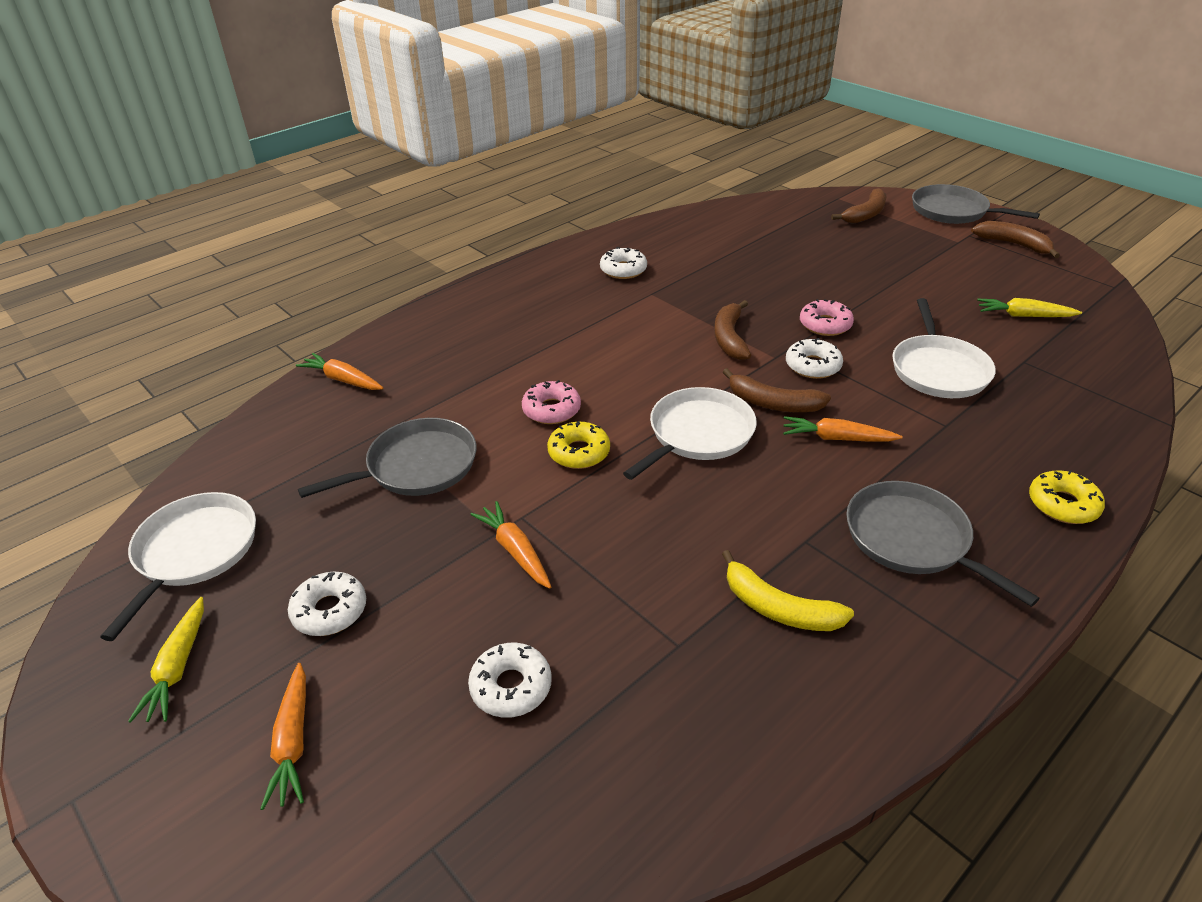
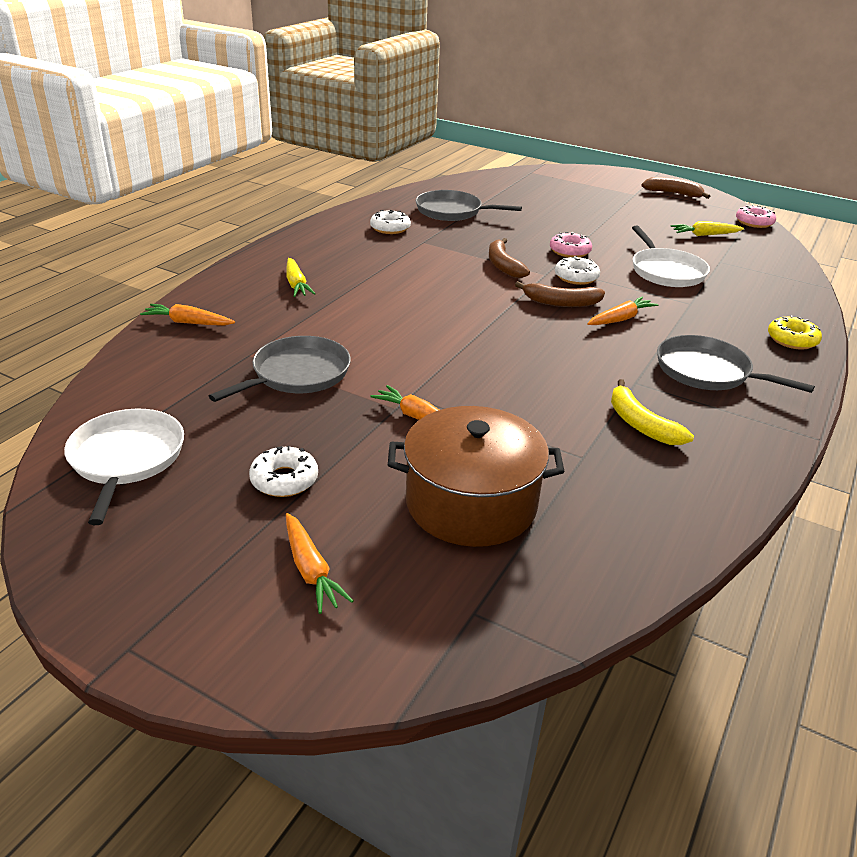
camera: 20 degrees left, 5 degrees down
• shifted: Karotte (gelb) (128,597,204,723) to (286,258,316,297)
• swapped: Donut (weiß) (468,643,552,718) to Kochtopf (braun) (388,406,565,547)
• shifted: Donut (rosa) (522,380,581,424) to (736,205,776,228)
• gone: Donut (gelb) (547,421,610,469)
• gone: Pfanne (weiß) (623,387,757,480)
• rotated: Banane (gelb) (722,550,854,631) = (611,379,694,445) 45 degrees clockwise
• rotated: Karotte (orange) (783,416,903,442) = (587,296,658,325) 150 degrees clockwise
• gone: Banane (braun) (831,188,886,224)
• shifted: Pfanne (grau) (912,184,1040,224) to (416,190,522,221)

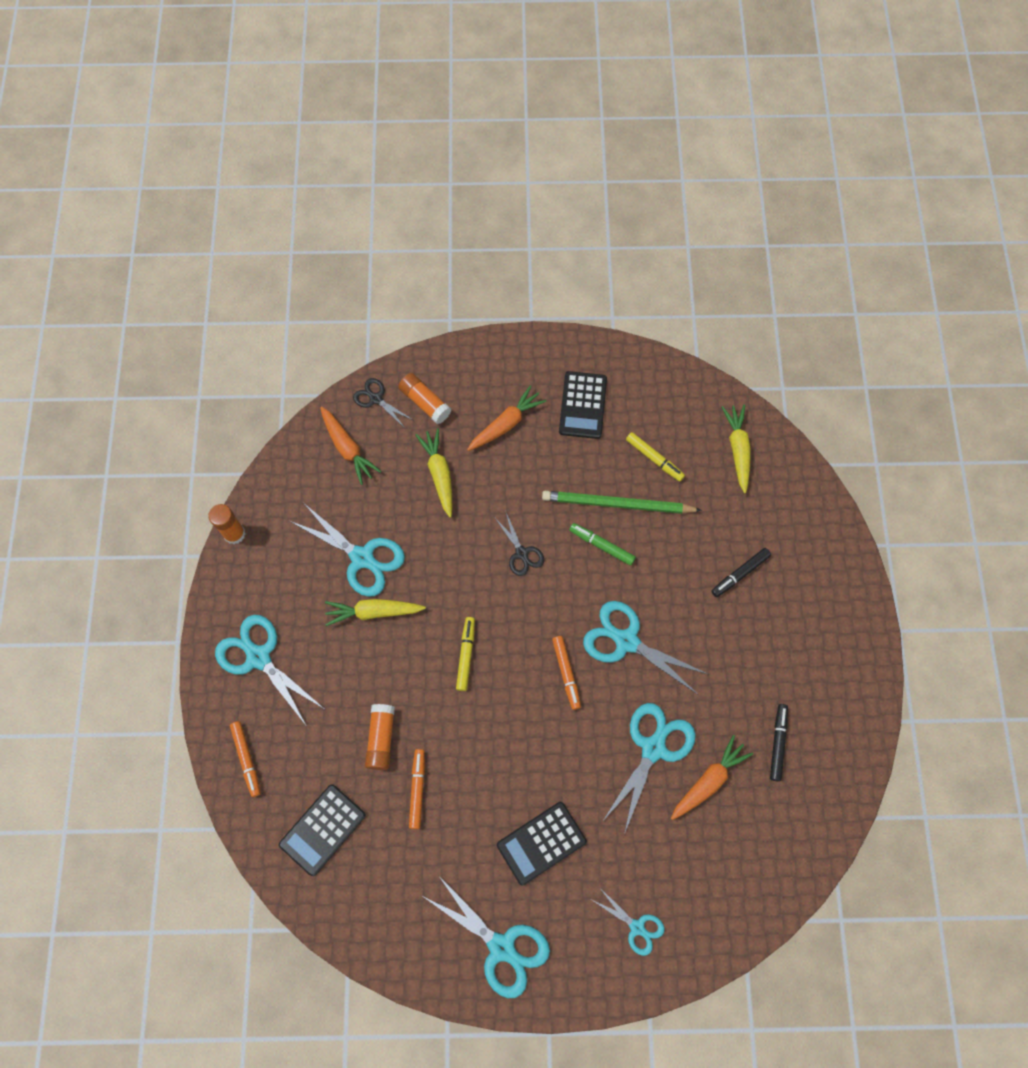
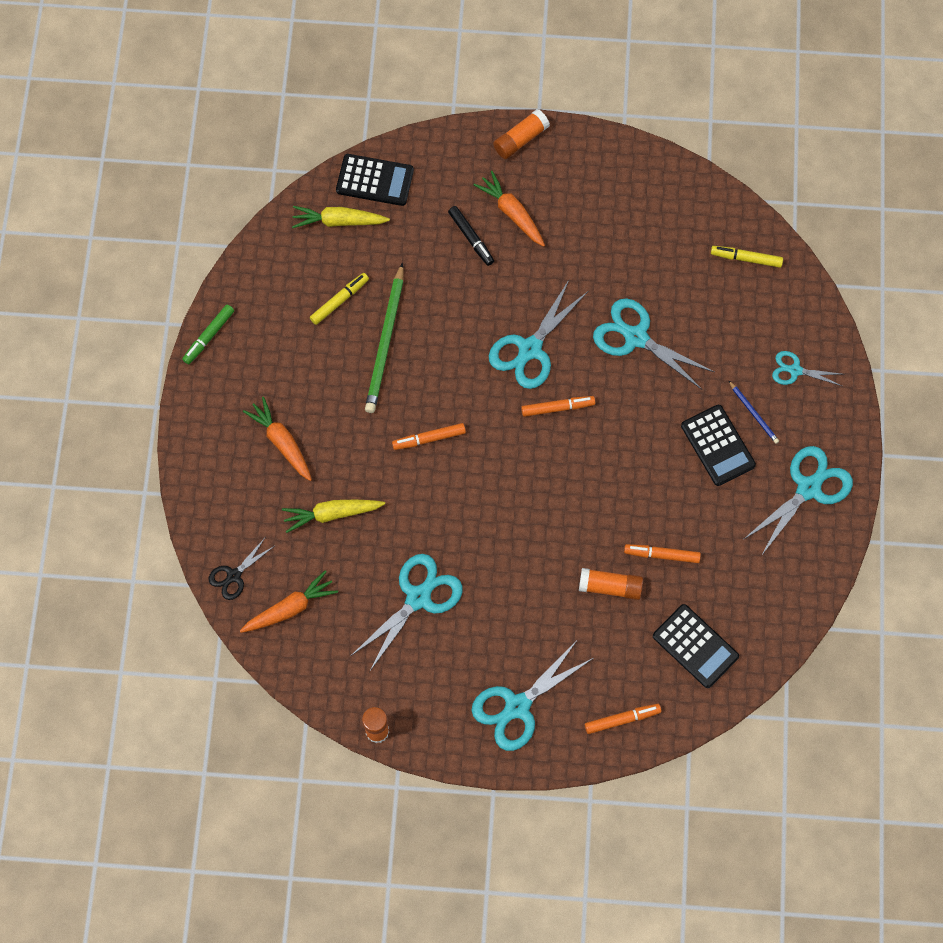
camera: 85 degrees left, 0 degrees up
• gone: Karotte (gelb) (325,599,426,626)
• shifted: Klebestift (orange) (398,373,451,424) to (493,109,550,159)
• shifted: Filzstift (gelb) (456,617,475,691) to (711,246,783,268)
• swapped: Schere (schwarz) (495,513,544,576) to Filzstift (orange) (392,423,466,450)
• shifted: Taschenrechner (schwarz) (559,371,607,439) to (336,154,414,206)
• shifted: Filzstift (grün) (569,523,636,566) to (182,304,234,364)
• rotated: Schere (türkis) (592,887,665,956) = (772,351,842,386) 120 degrees counterclockwise
• shifted: Karotte (orange) (671,735,753,820) to (474,171,545,247)
• gone: Filzstift (schwarz) (770,704,788,782)
• new: Bleistift (blau) (728,380,779,444)

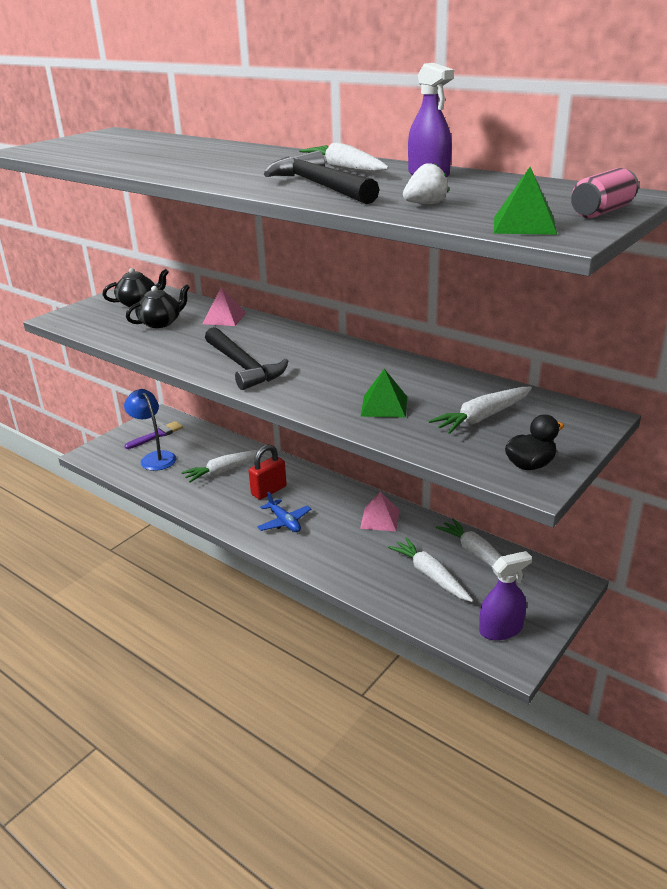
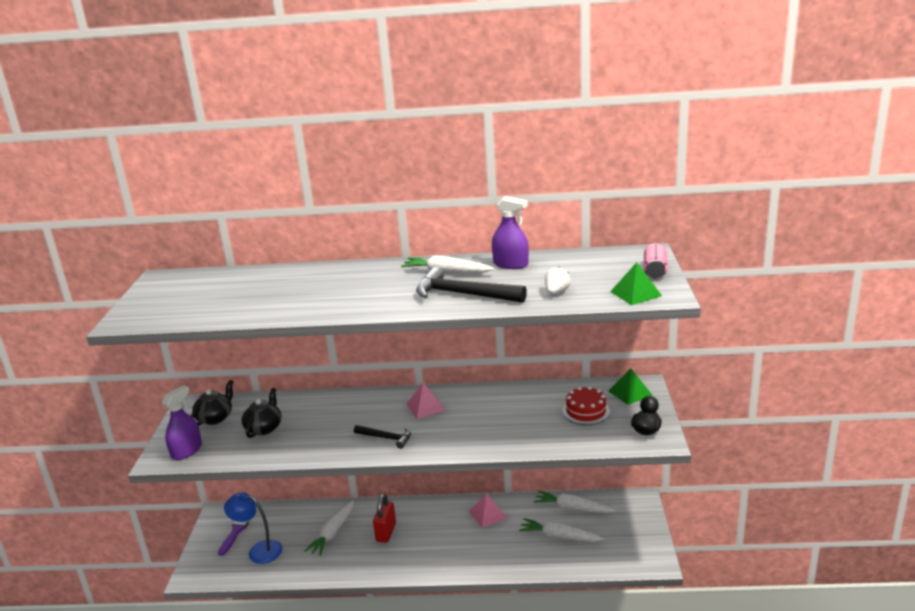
camera: 35 degrees left, 5 degrees down
• shifted: Pyramide (rosa) (203,287,246,326) to (406,383,446,419)
• scaled: Hammer (schwarz) (205,327,288,390) = (354,425,411,449) x0.58
• gone: Flugzeug (blau) (257,492,311,532)
• shifted: Pyramide (grün) (360,369,407,418) to (608,368,652,405)
• swapped: Karotte (weiß) (429,387,532,434) to Kuchen (rot) (562,386,610,425)
• shifted: Sprühflasche (lila) (479,551,532,641) to (162,385,202,460)

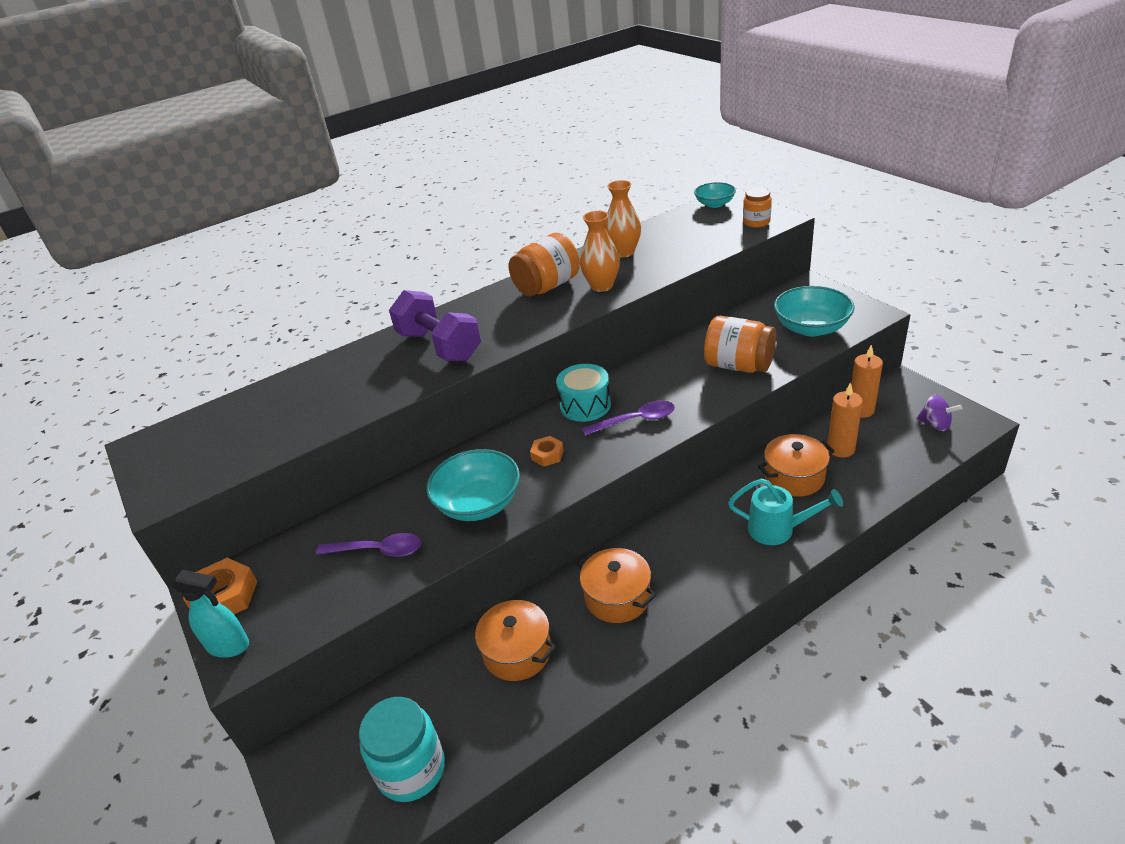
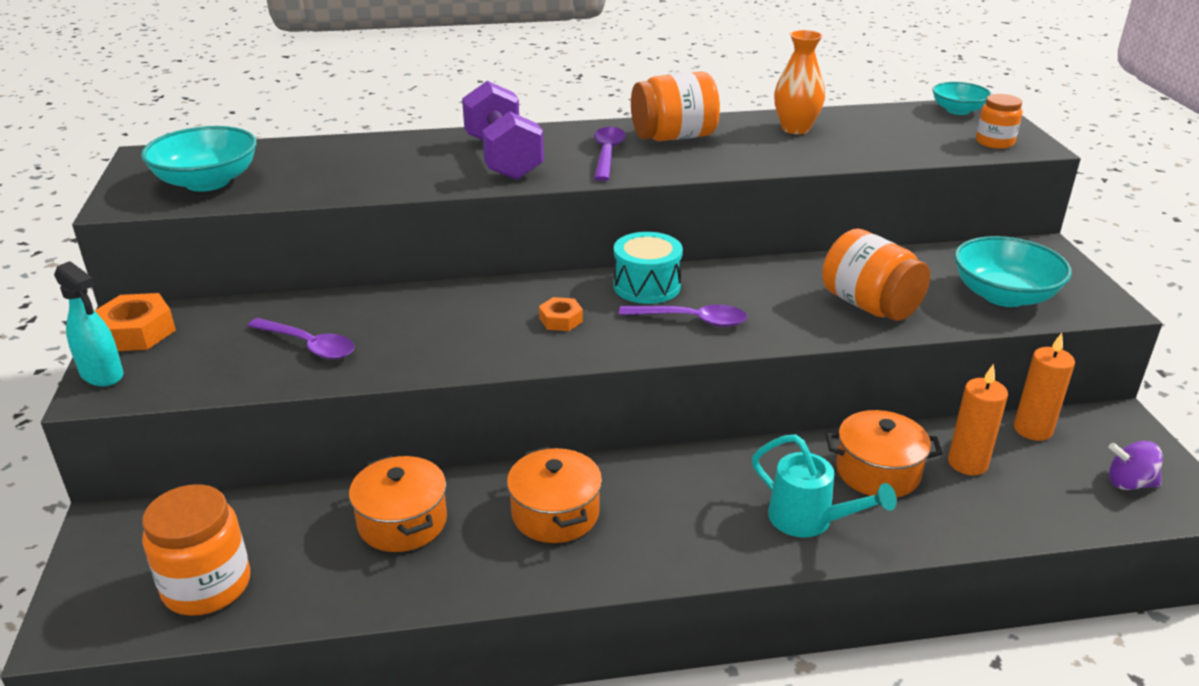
camera: 20 degrees right, 5 degrees down
• repainted: Einmachglas (türkis) (359,697,445,802) to Einmachglas (orange) (142,484,250,616)
• shifted: Schüssel (türkis) (426,449,520,521) to (141,126,257,191)
• gone: Vase (orange) (580,211,620,292)
• rotated: Kreisel (lila) (916,395,962,431) = (1109,441,1163,490) 135 degrees clockwise
• new: Löffel (lila) (594,127,626,181)

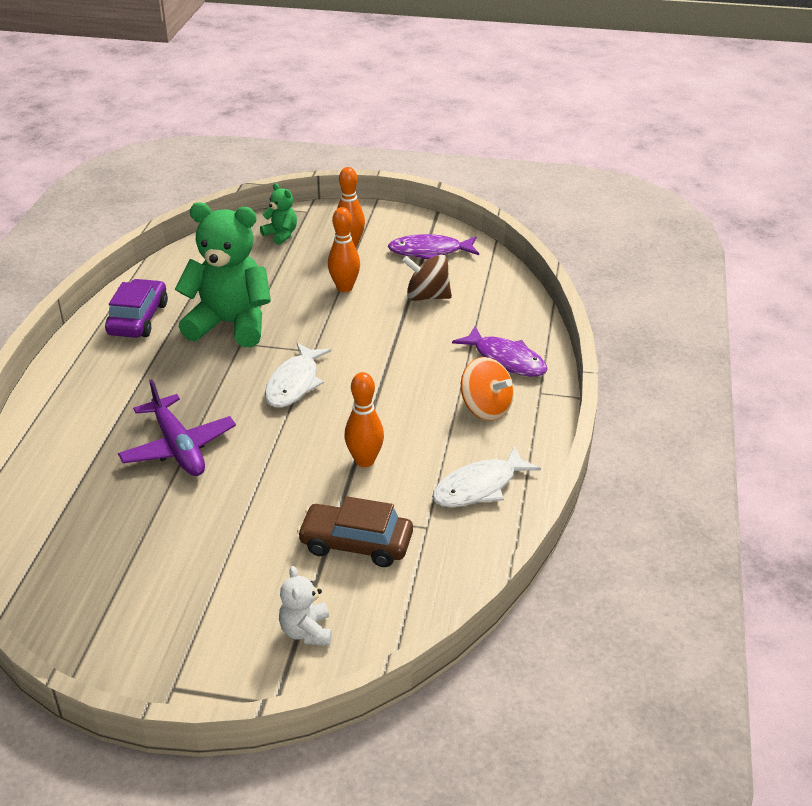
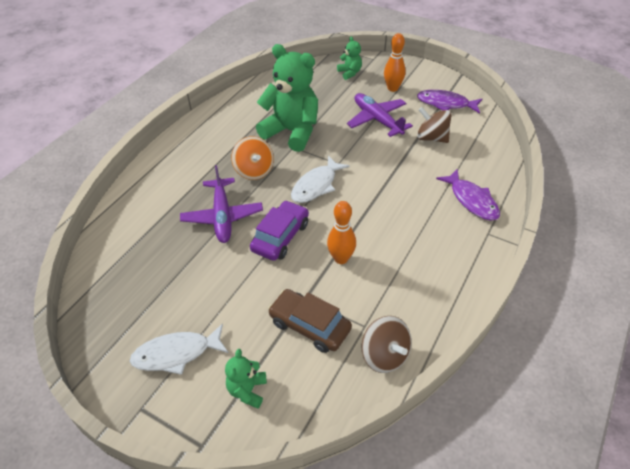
camera: 20 degrees right, 10 degrees up
• shifted: Auto (lila) (105,279,168,338) to (250,200,309,261)
• repainted: Teddybär (weiß) (279,566,332,646) to Teddybär (grün) (225,349,267,409)
• swapped: Bowlingkegel (orange) (328,207,360,292) to Flugzeug (lila) (347,93,413,137)
• shifted: Fisch (weiß) (432,446,541,507) to (130,324,228,375)
• shifted: Kreisel (orange) (461,357,514,421) to (231,136,274,180)
• new: Kreisel (braun) (361,316,412,373)

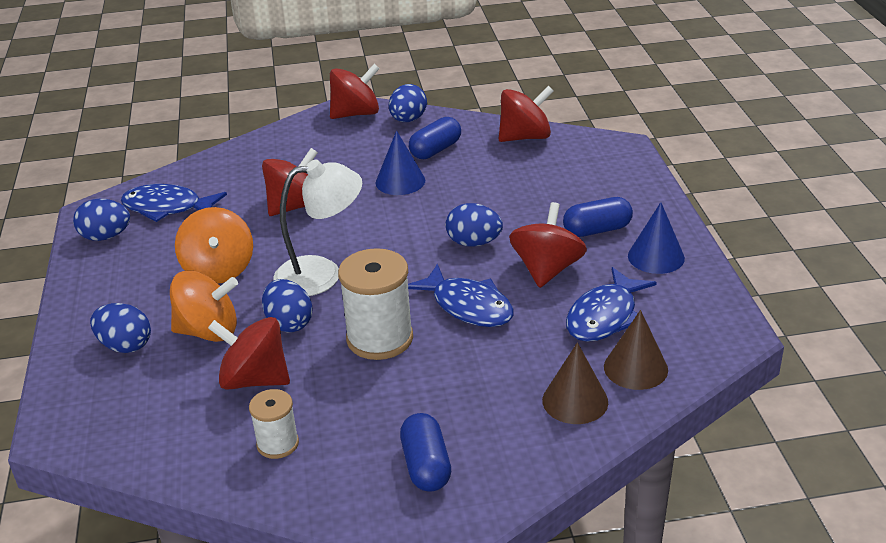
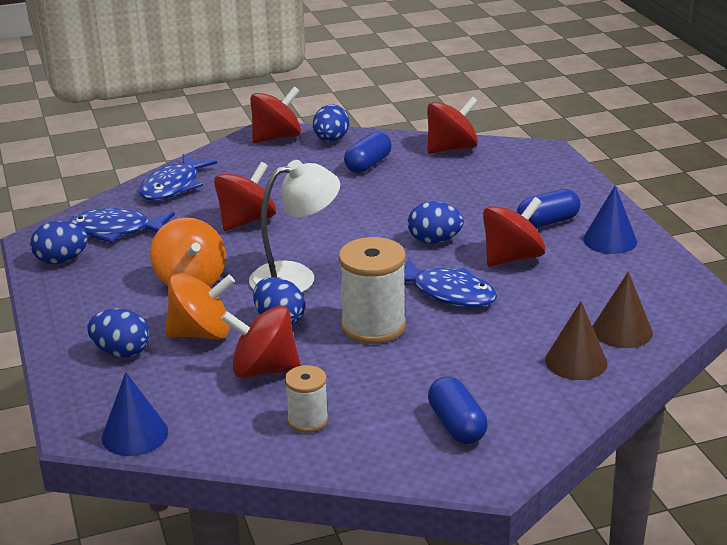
camera: 10 degrees left, 5 degrees down
• shifted: Kegel (blau) (376,130,425,195) to (102,372,168,456)
• rotated: Kreisel (rot) (509,202,587,288) = (483,197,546,267) 45 degrees clockwise
• shifted: Fisch (blau) (566,267,657,342) to (139,154,217,201)

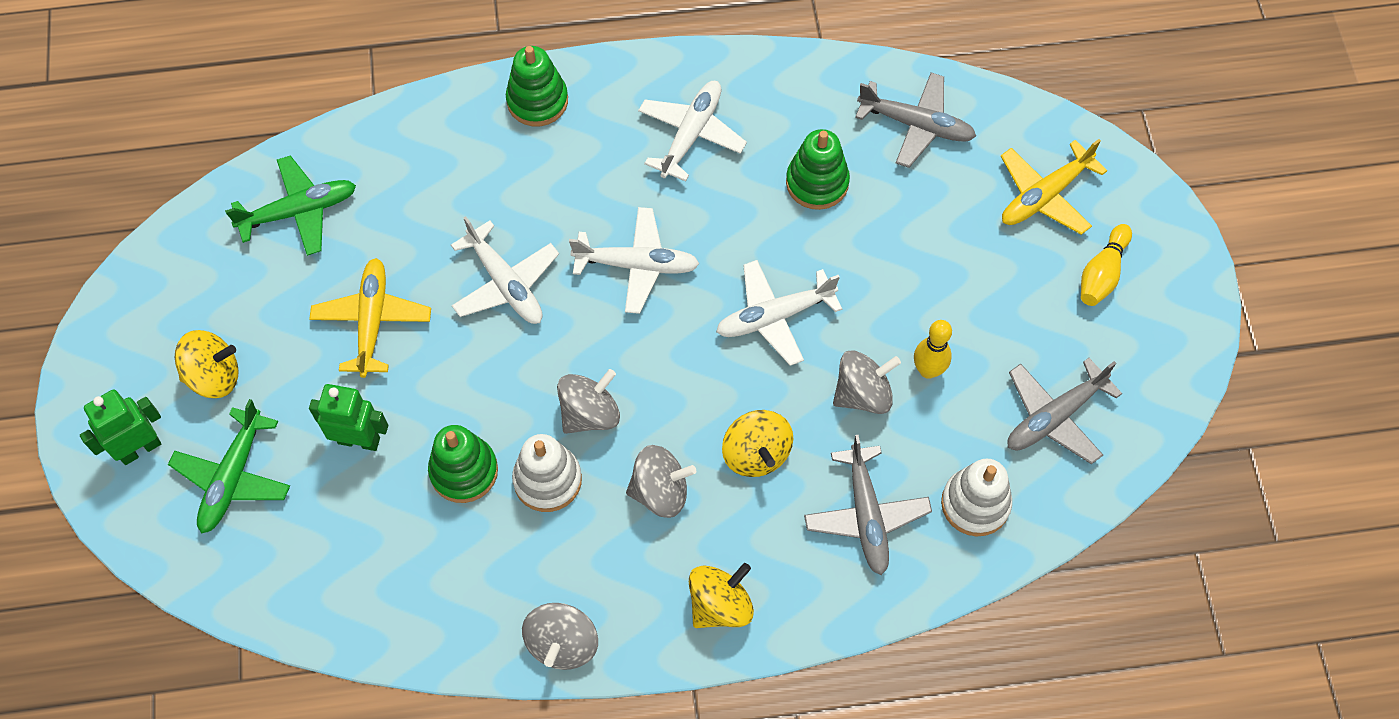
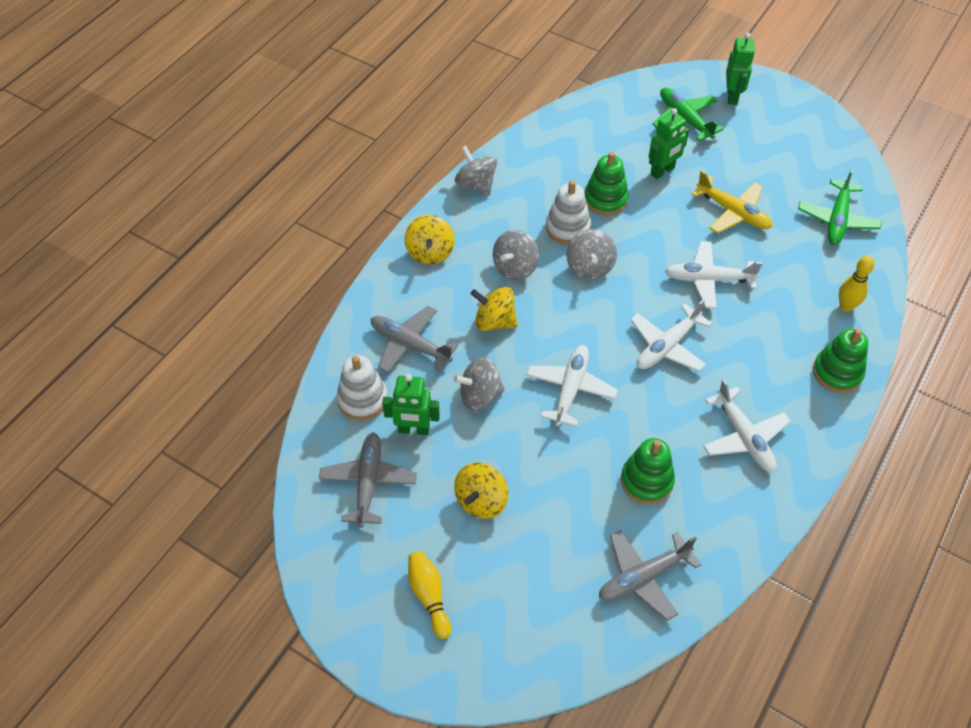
camera: 130 degrees right, 10 degrees down
• shifted: Kreisel (gelb) (175,330,239,398) to (454,462,508,519)
• rotated: Kreisel (grau) (833,350,901,414) = (453,357,505,411) 60 degrees clockwise
• shifted: Bowlingkegel (gelb) (914,320,952,379) to (839,256,874,312)
• gone: Flugzeug (gelb) (1001,139,1108,235)
• new: Roboter (grün) (382,374,440,435)

